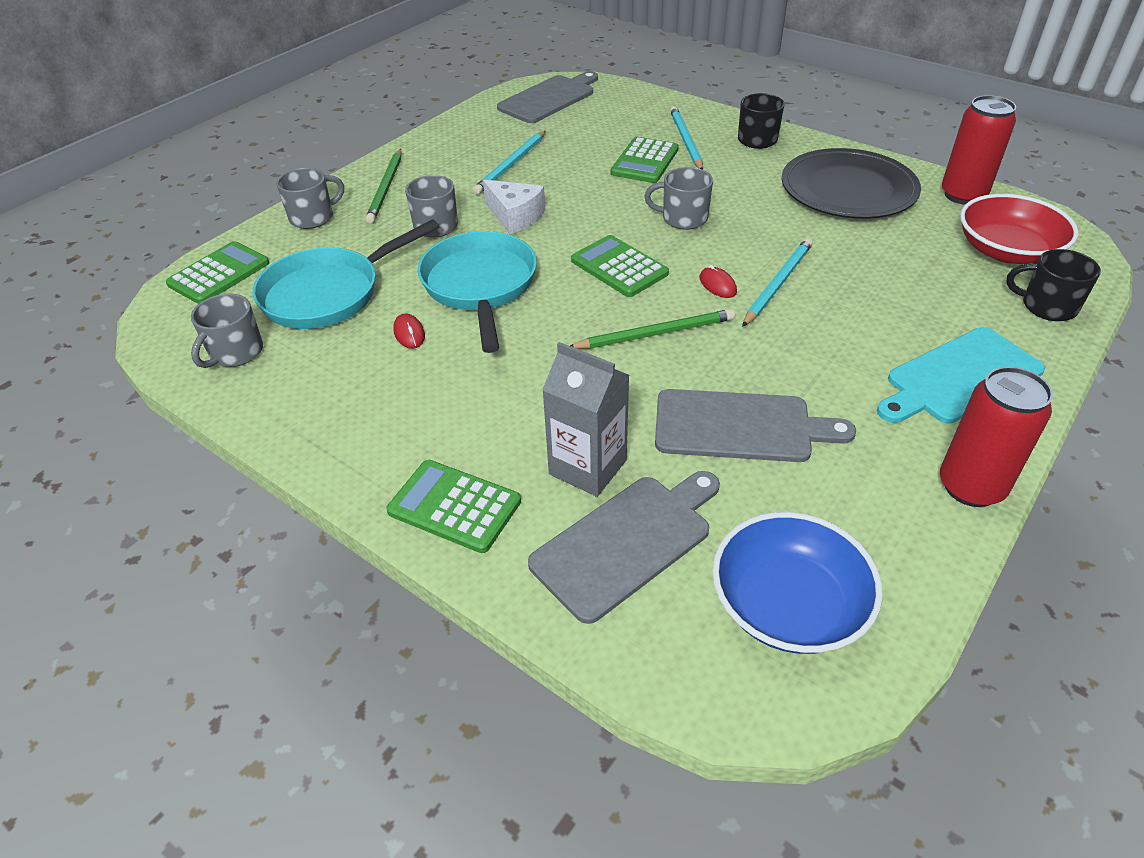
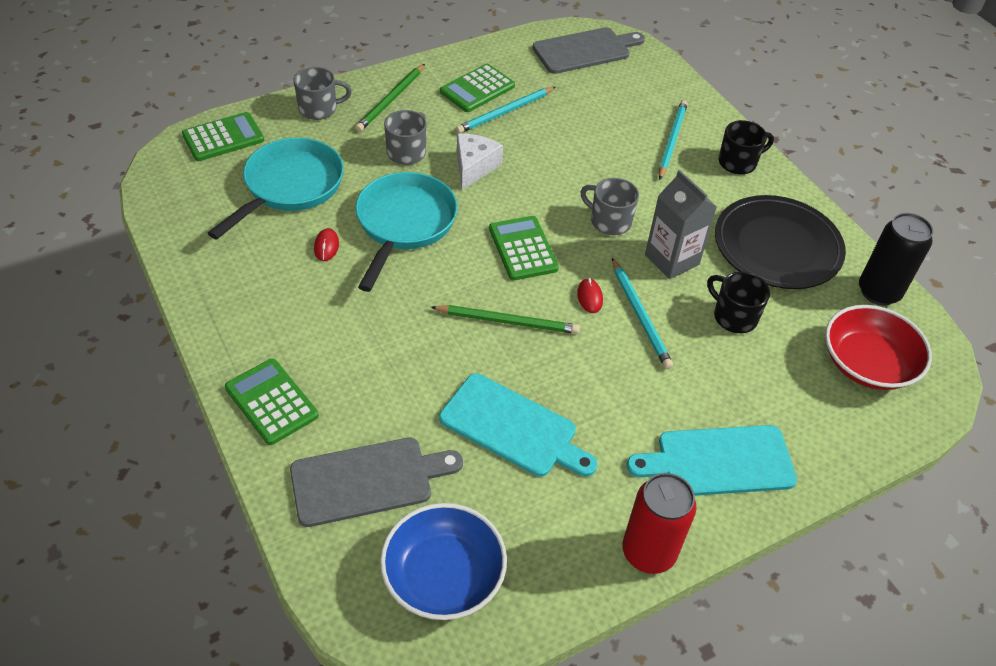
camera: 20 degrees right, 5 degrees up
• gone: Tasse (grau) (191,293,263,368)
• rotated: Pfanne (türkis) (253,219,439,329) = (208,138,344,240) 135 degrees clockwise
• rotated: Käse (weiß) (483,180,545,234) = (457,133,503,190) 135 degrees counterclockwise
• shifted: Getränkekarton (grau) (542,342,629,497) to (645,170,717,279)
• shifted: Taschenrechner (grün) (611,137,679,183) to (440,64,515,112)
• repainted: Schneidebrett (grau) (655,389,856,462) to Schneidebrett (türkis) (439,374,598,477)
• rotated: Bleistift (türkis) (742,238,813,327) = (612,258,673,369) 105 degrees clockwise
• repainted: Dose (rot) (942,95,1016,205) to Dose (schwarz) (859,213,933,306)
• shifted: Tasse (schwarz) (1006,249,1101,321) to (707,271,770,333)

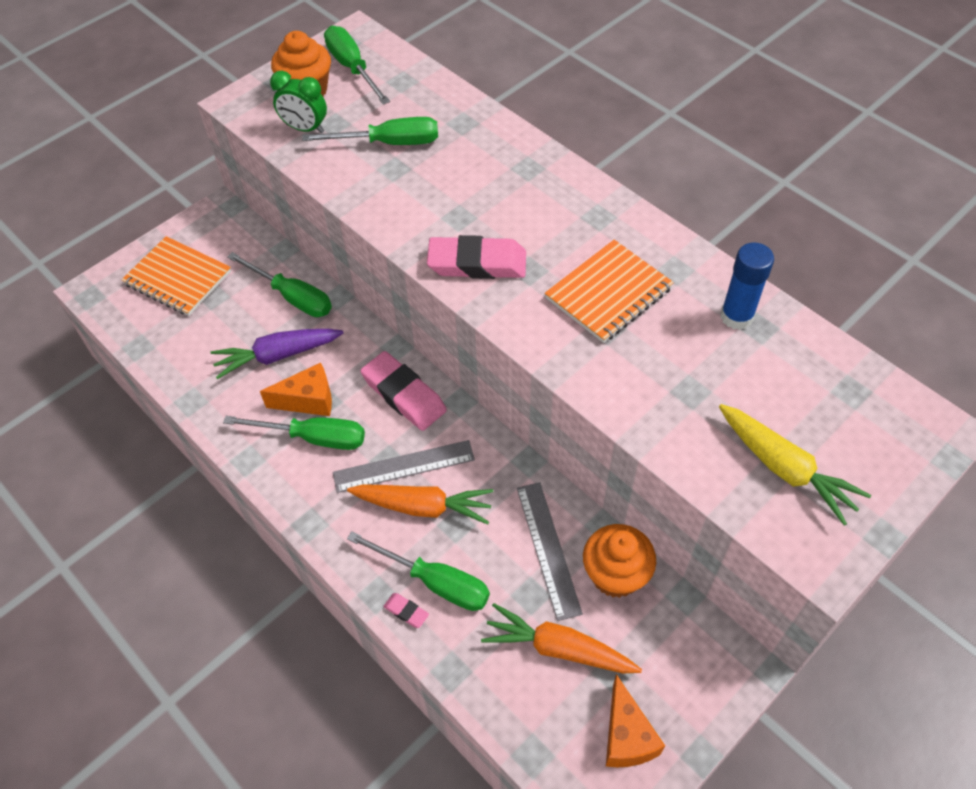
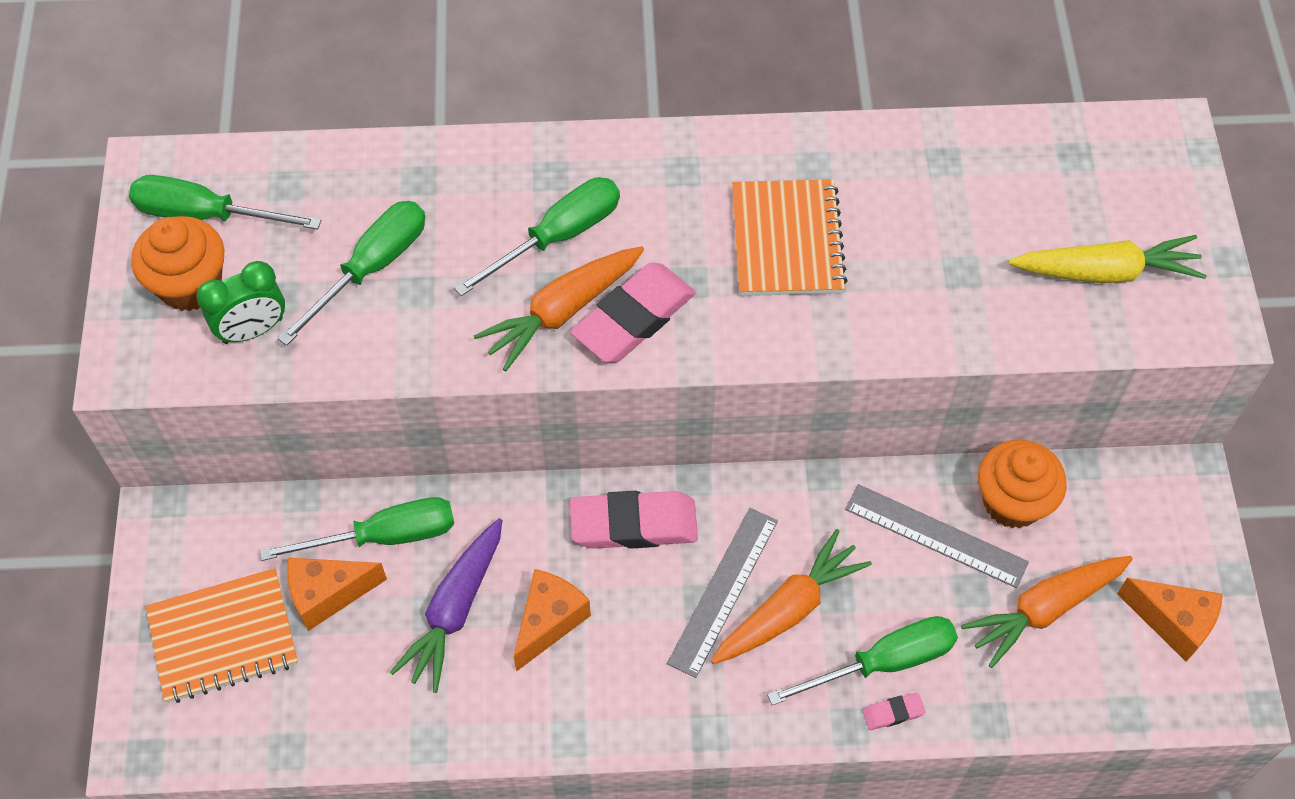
camera: 50 degrees left, 5 degrees up
• shifted: Schraubenzieher (grün) (223,416,365,450) to (454,177,620,296)
• gone: Klebestift (blau) (720,243,774,330)
• new: Käse (orange) (287,558,387,631)
• new: Karotte (orange) (474,246,644,371)

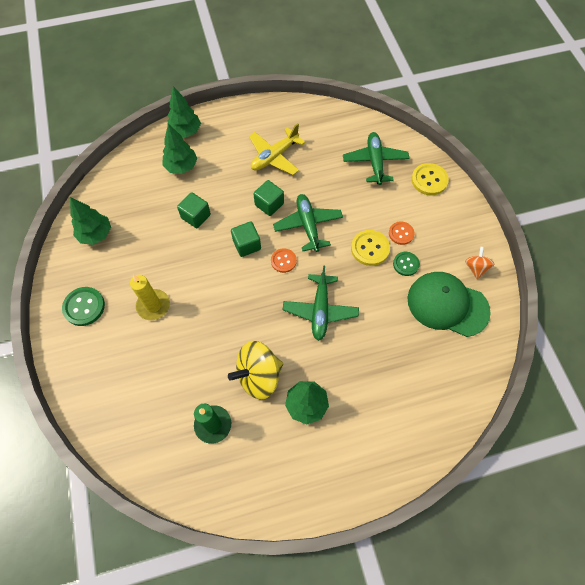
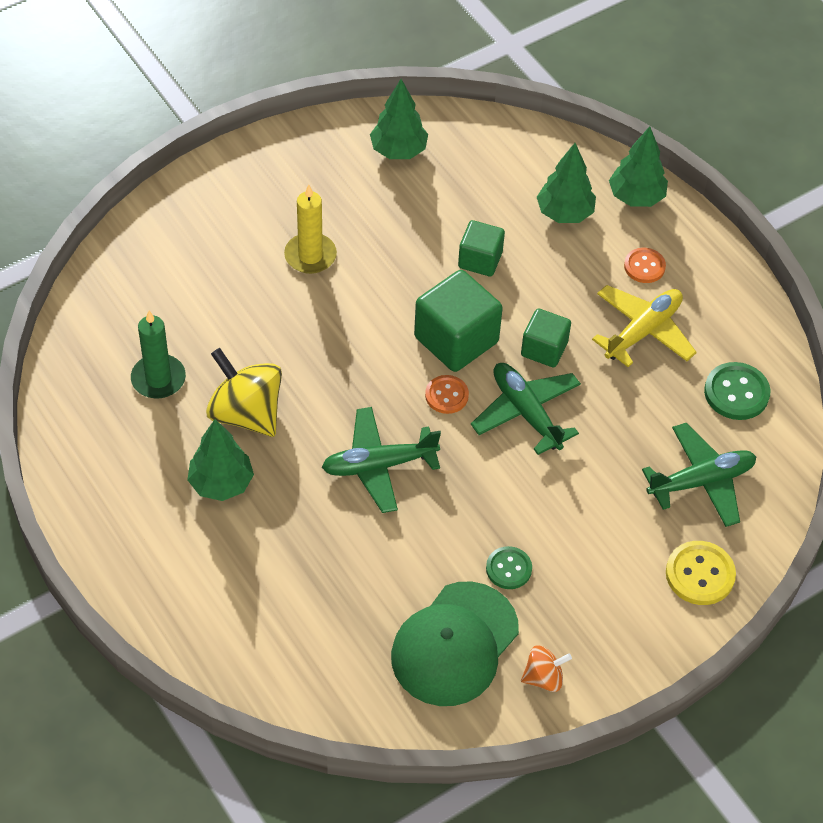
camera: 70 degrees right, 10 degrees down
• shifted: Knopf (grün) (62,287,105,326) to (704,362,770,420)
• scaled: Kubus (grün) (231,222,261,257) = (414,270,503,372) x1.66
• rotated: Flugzeug (gelb) (249,123,305,175) = (592,285,697,367) 105 degrees clockwise
• rotated: Flugzeug (grün) (273,194,343,252) = (471,363,581,455) 90 degrees counterclockwise
• gone: Knopf (gelb) (351,230,390,266)
• shifted: Knopf (orange) (389,221,414,245) to (624,248,666,283)
• rotated: Kappe (grün) (407,272,491,337) = (391,581,519,706) 150 degrees counterclockwise

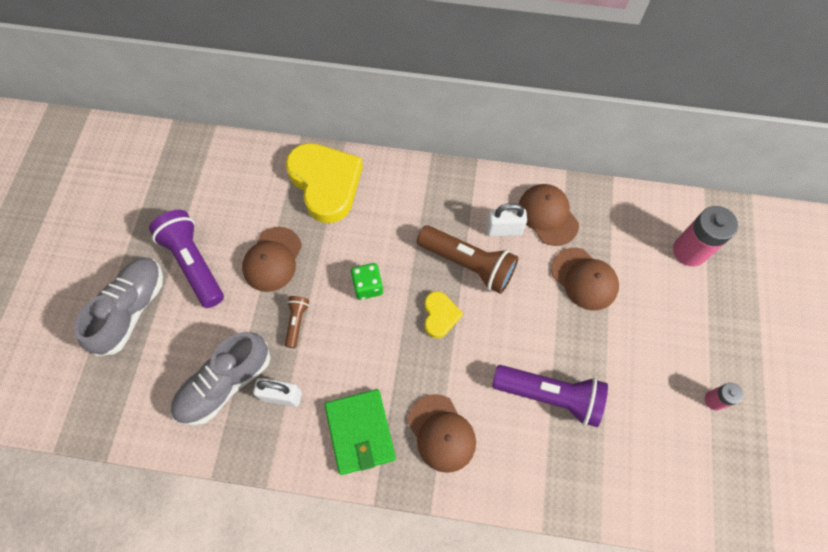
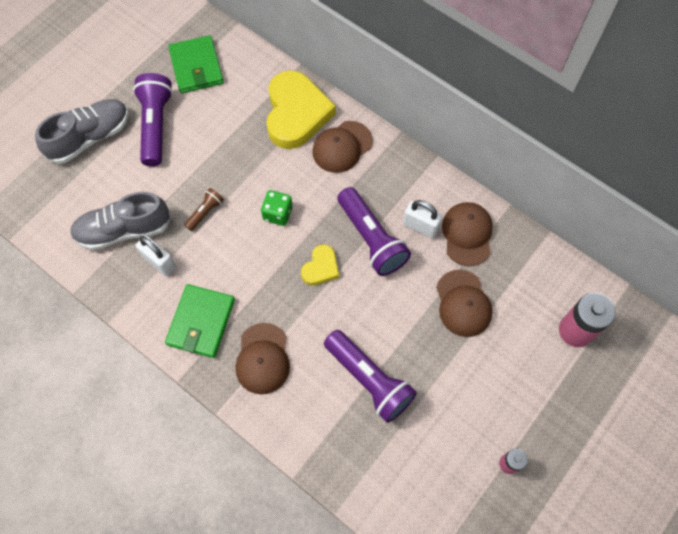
camera: 30 degrees right, 0 degrees up
• shifted: Kappe (braun) (242,227,302,292) to (312,121,373,173)
• repainted: Taschenlampe (braun) (417,225,519,294) to Taschenlampe (lila) (337,187,411,276)
• new: Geldbörse (grün) (168,35,224,93)

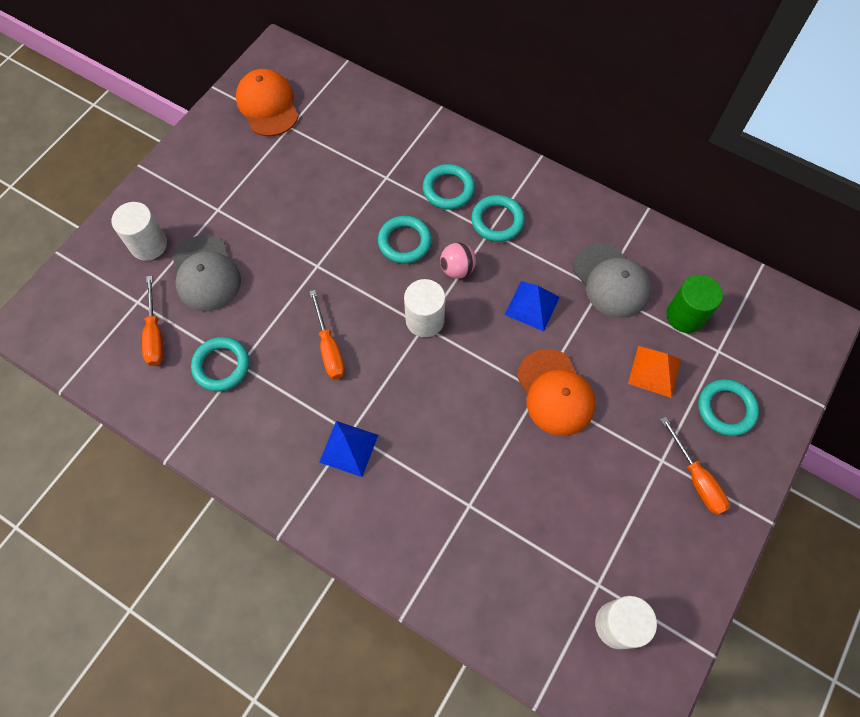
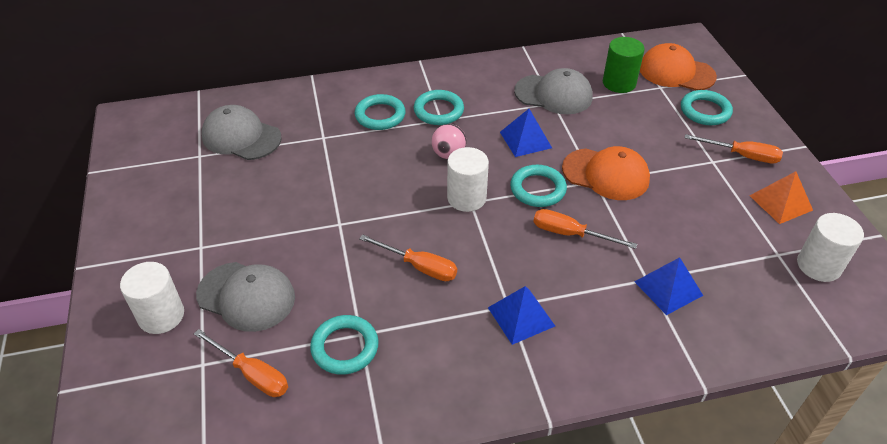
camera: 45 degrees left, 20 degrees down
• shifted: Kappe (orange) (236,69,298,136) to (640,43,717,90)
• shifted: Ring (türkis) (378,216,432,264) to (510,165,567,207)
• shifted: Pyramide (orange) (628,346,681,398) to (750,171,813,224)
• new: Kappe (grau) (201,105,282,160)
• new: Schraubenzieher (orange) (533,209,637,249)
• new: Pyramide (blau) (634,257,703,315)

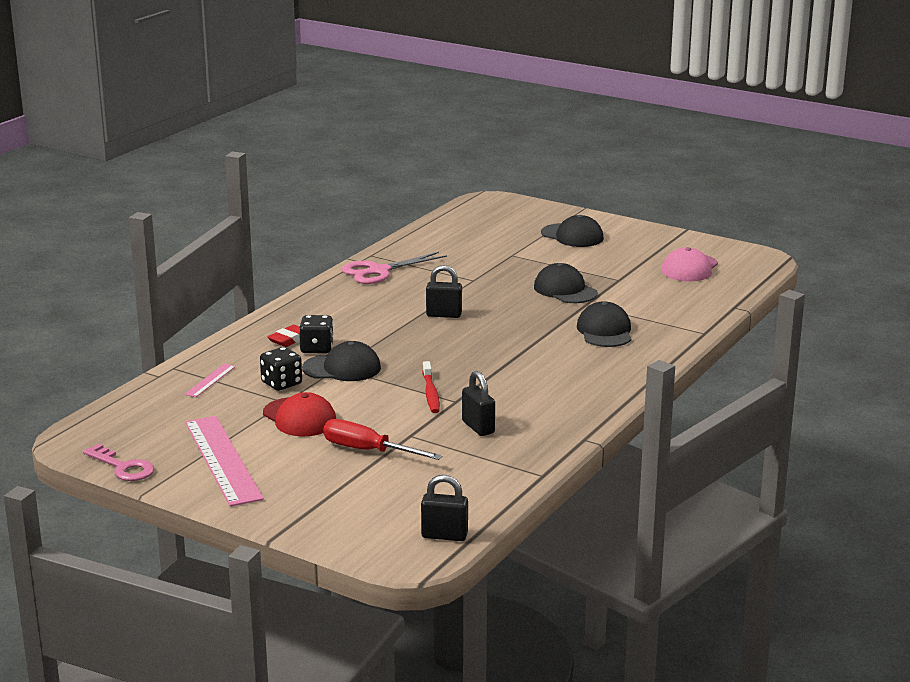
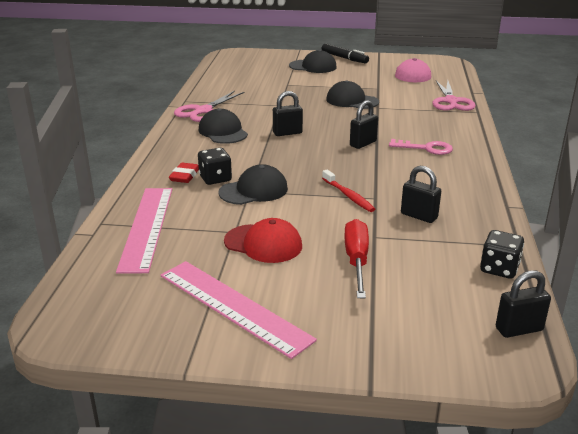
camera: 25 degrees left, 5 degrees up
• shifted: Schlüssel (rosa) (83,444,154,481) to (389,139,453,155)
• scaled: Lineal (rosa) (184,364,236,397) = (116,188,172,274) x2.21
• shifted: Spielwürfel (schwarz) (260,347,302,391) to (480,230,524,279)
• rotated: Schraubenzieher (rot) (323,419,442,460) = (344,219,369,298) 90 degrees clockwise
• shifted: Kappe (schwarz) (577,301,631,347) to (199,108,248,144)
• new: Filzstift (schwarz) (322,43,369,63)
• new: Vorhängeschloss (schwarz) (350,100,378,149)
• new: Schere (rosa) (432,81,475,111)

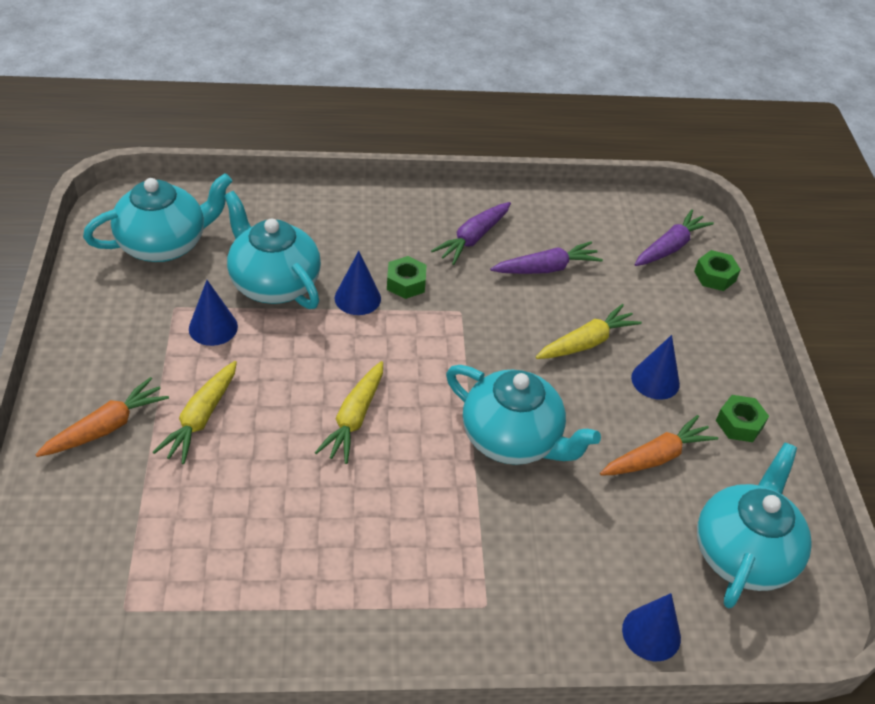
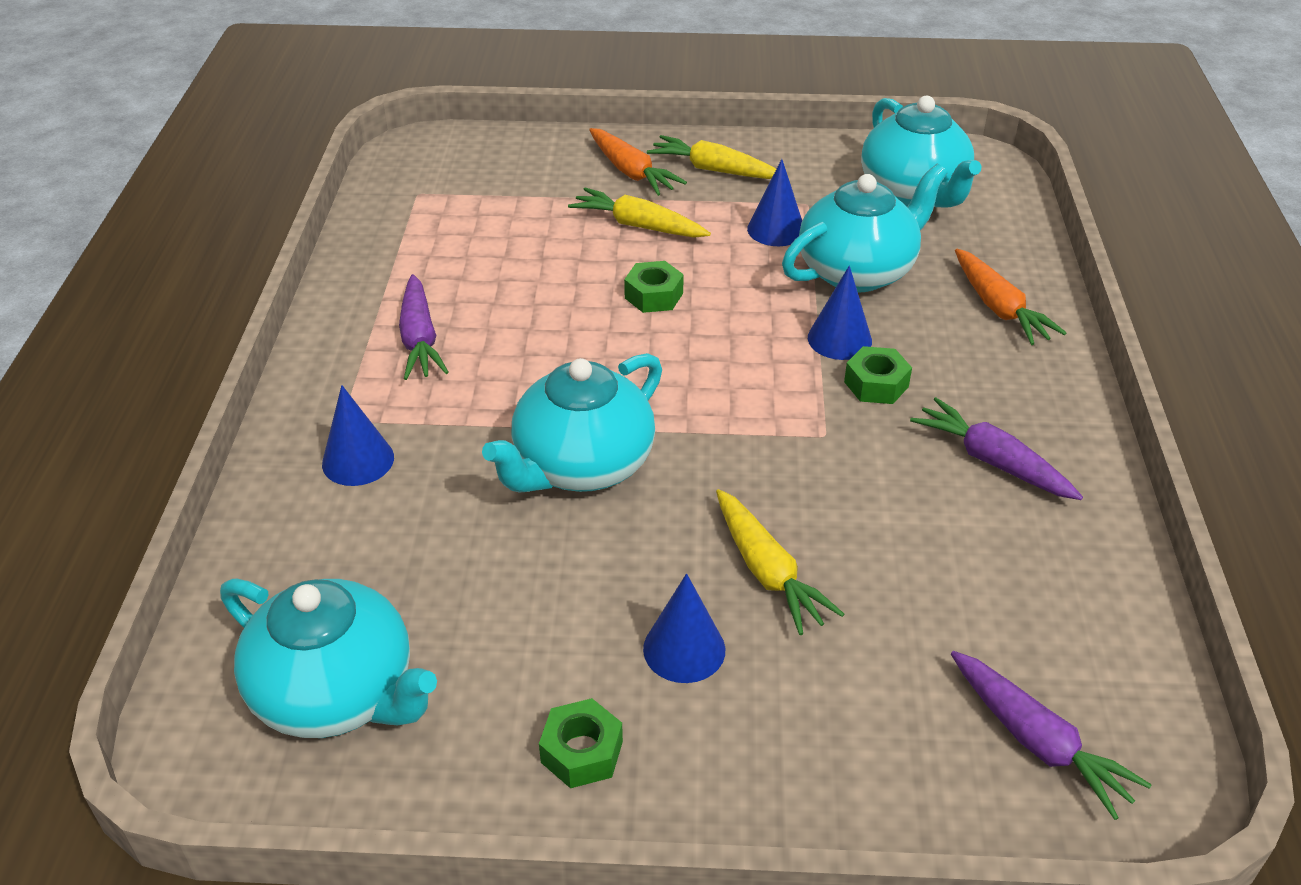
camera: 100 degrees right, 5 degrees down
• shifted: Karotte (gelb) (315,361,383,464) to (647,135,776,179)
• shifted: Karotte (lila) (490,241,603,274) to (399,274,449,380)
• shifted: Karotte (orange) (600,415,718,476) to (955,249,1067,345)
• shifted: Kegel (blau) (622,593,681,661) to (322,385,394,486)
• shifted: Sechskantmutter (grün) (694,250,741,291) to (624,261,684,313)

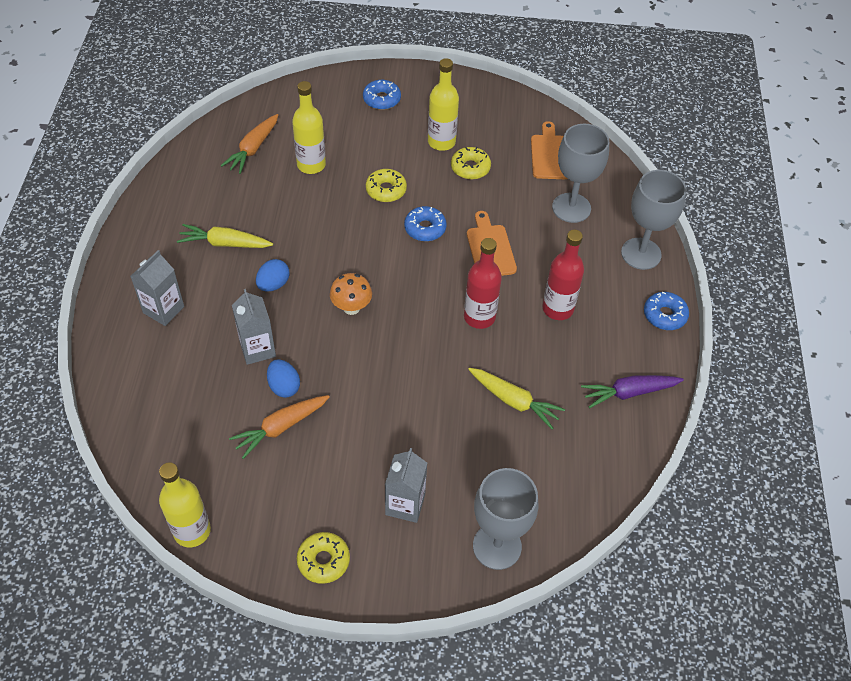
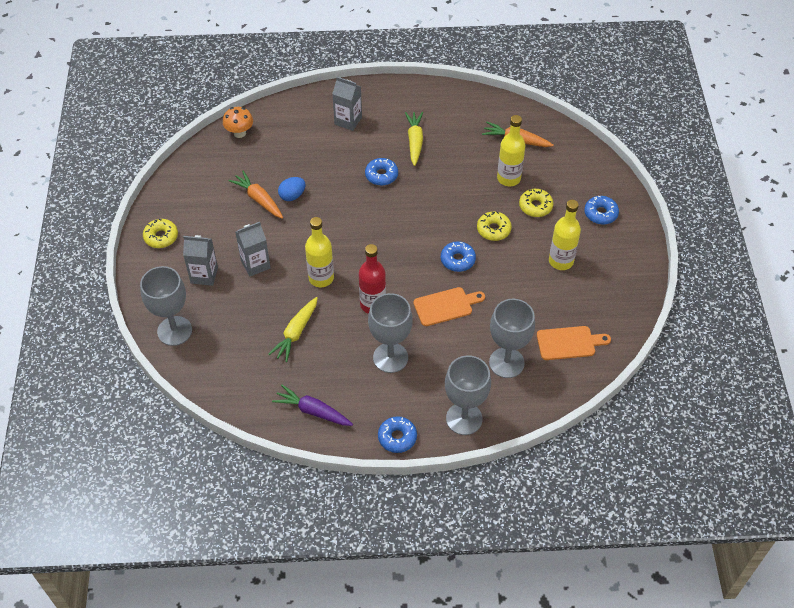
camera: 85 degrees right, 0 degrees up
• shifted: Flasche (gelb) (159,462,211,547) to (305,217,334,287)
• shifted: Getränkekarton (grau) (232,289,276,365) to (235,222,271,277)
• swapped: Ei (blau) (256,259,290,292) to Donut (blau) (365,158,398,186)
• shifted: Pilz (orange) (330,273,372,315) to (223,107,253,138)
• shifted: Donut (gelb) (451,147,491,179) to (519,189,553,217)
• swapped: Flasche (rot) (542,230,584,320) to Kelch (grau) (368,293,413,373)
• rotated: Karotte (lila) (581,375,684,408) = (272,385,353,426) 45 degrees counterclockwise

